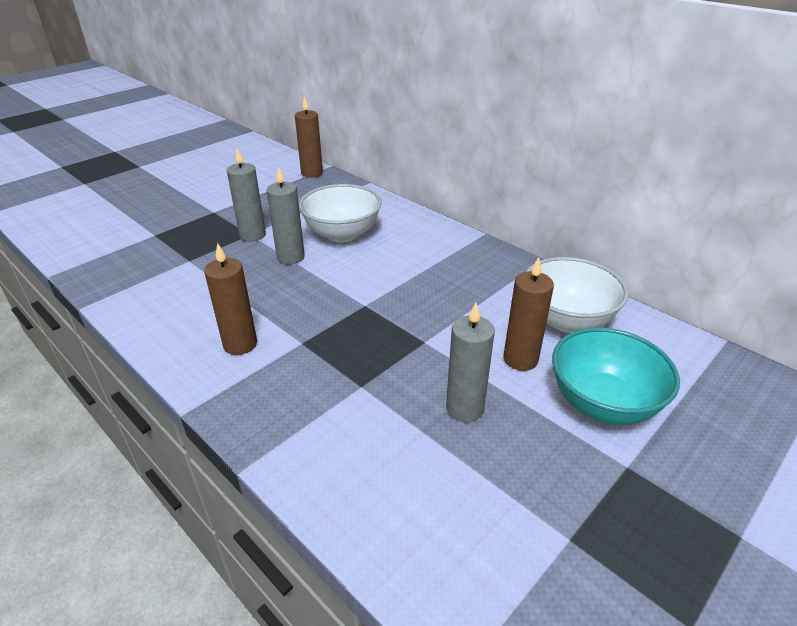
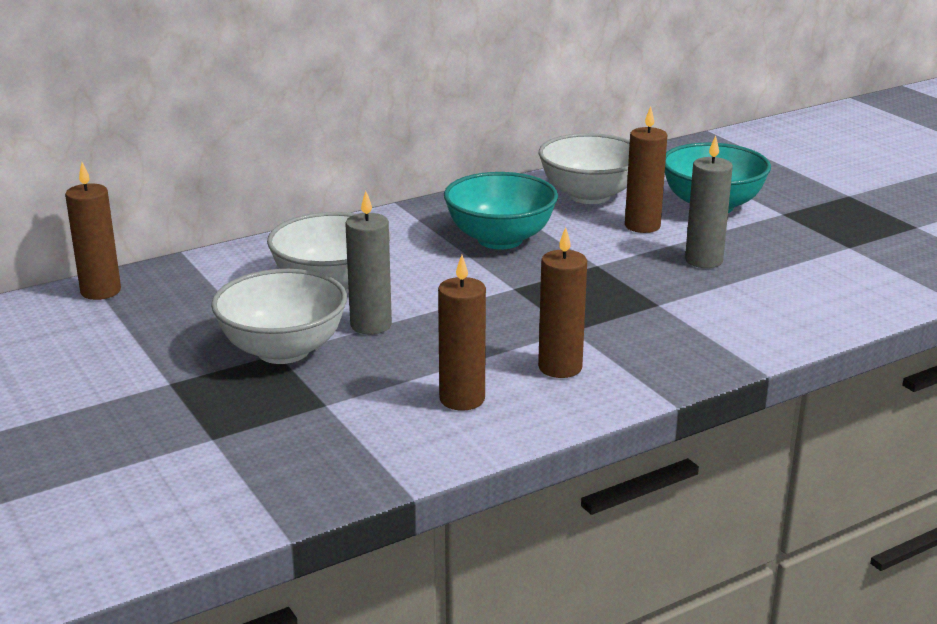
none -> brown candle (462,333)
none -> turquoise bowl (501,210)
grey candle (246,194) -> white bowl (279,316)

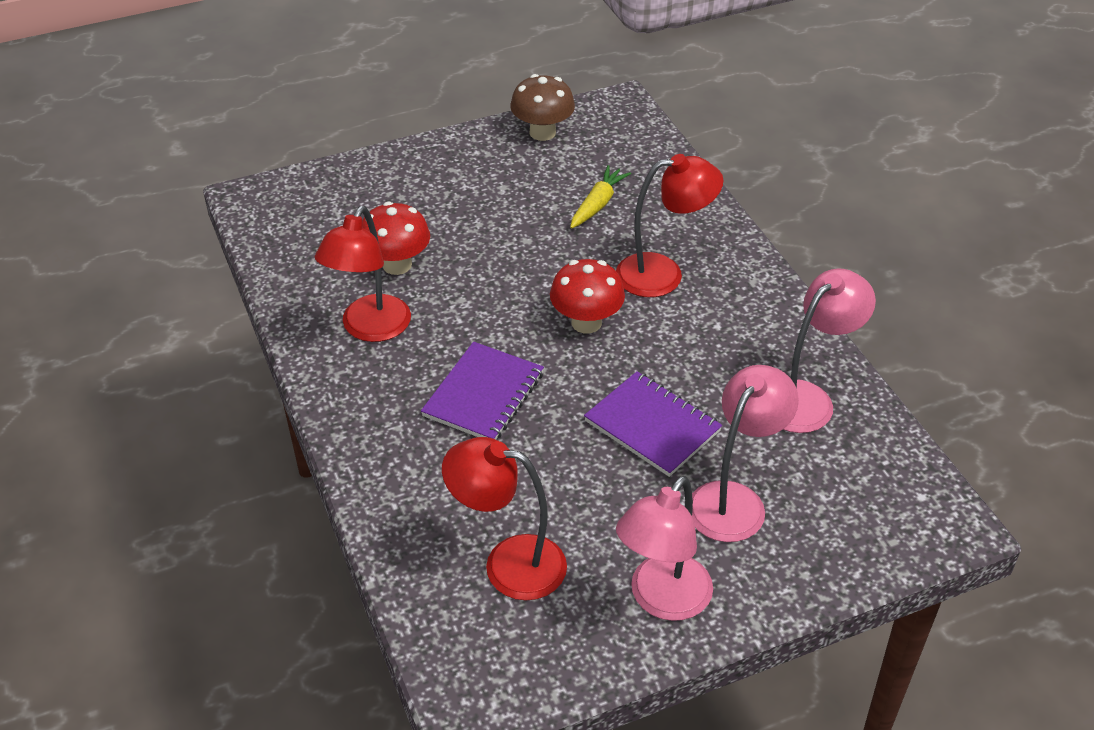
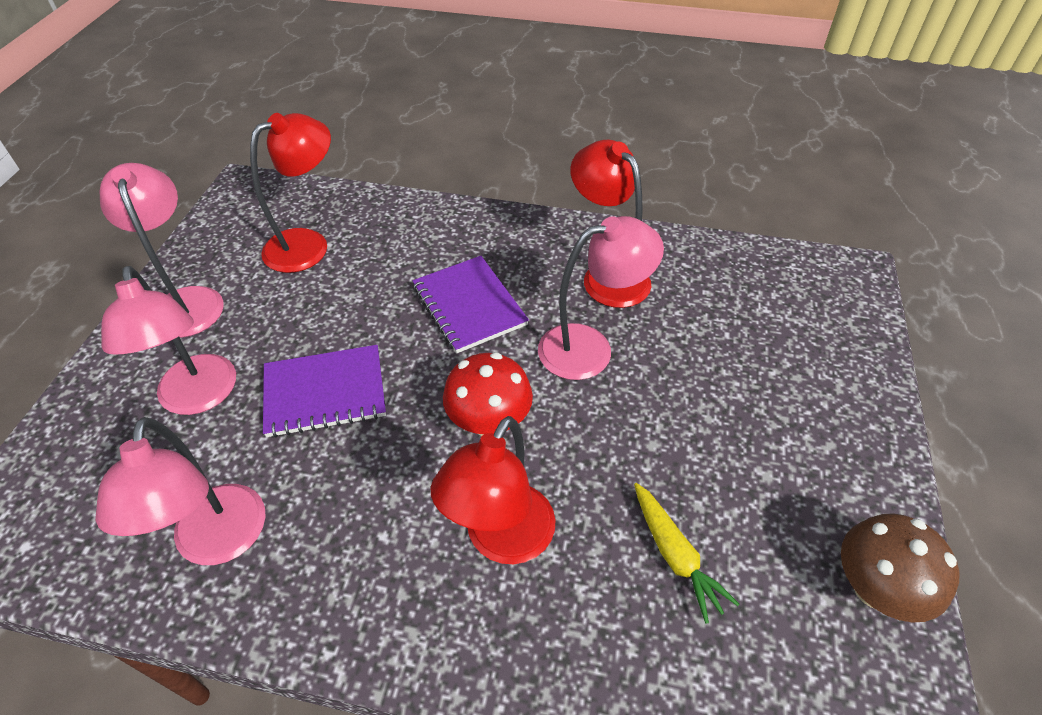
red mushroom (396,238) -> none
none -> pink lamp (601,298)

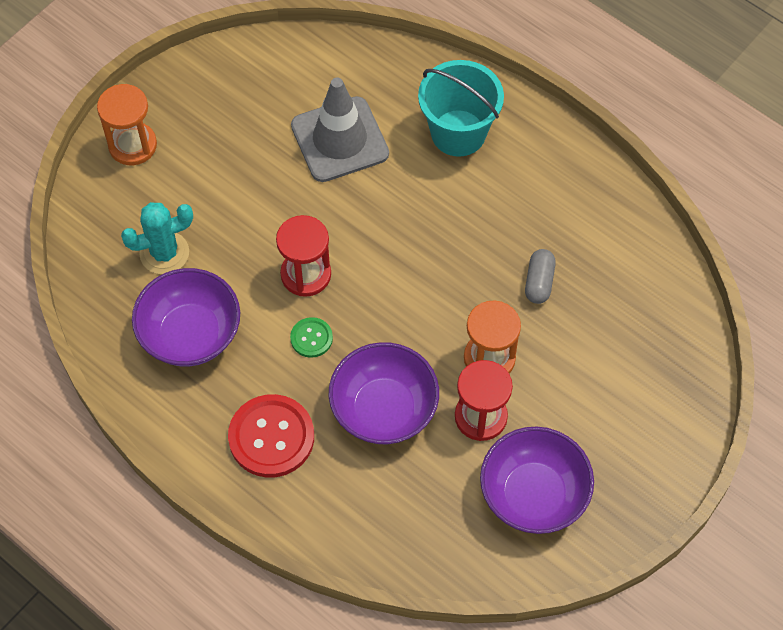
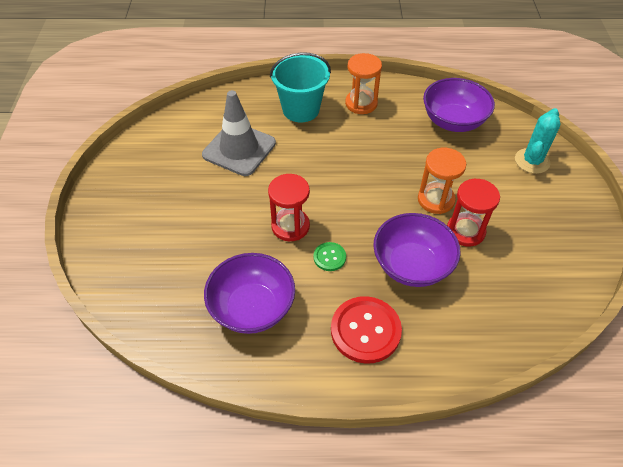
grey capsule (540,276) -> none
orange hourglass (127,124) -> orange hourglass (363,83), relocated
turquoise cactus (157,238) -> turquoise cactus (538,141), relocated
purple bowl (537,480) -> purple bowl (459,105), relocated

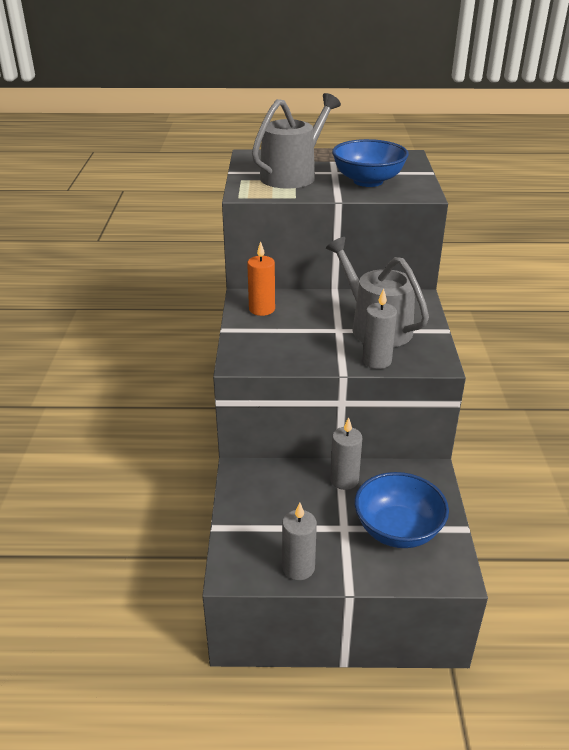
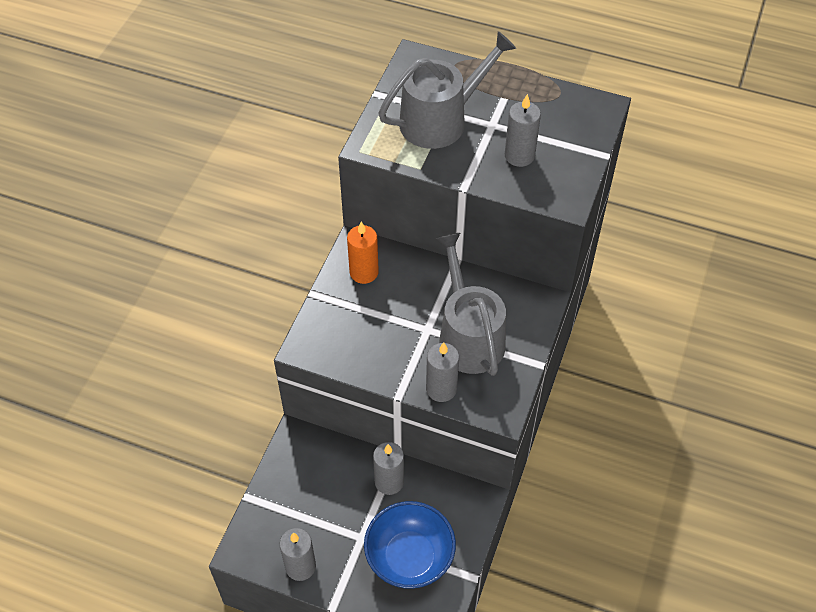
blue bowl (370,163) -> grey candle (523,130)

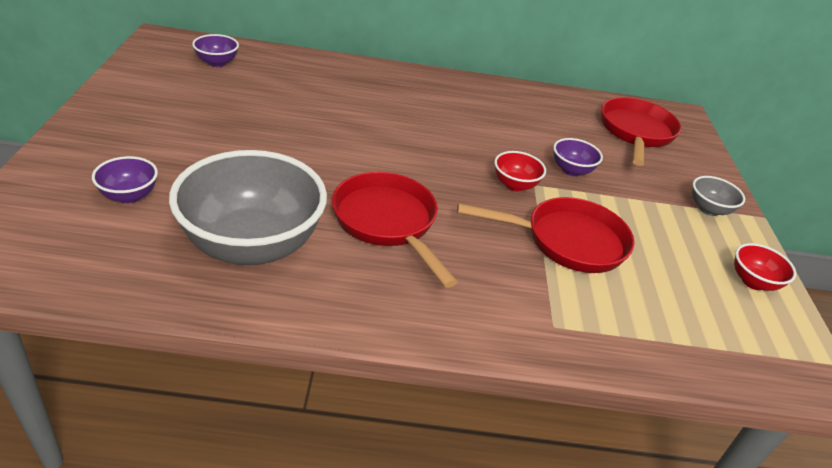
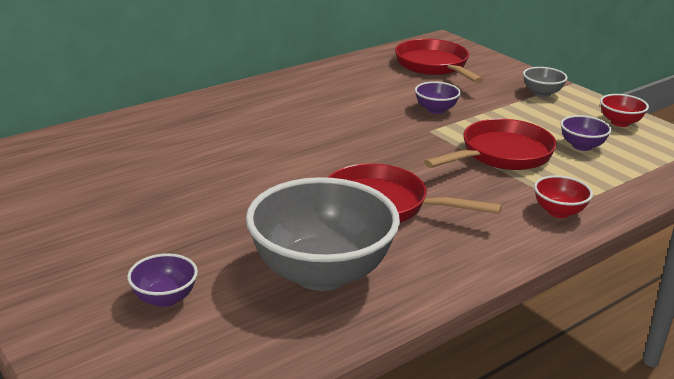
purple bowl (215,50) -> purple bowl (586,133), relocated
red bowl (520,171) -> red bowl (563,196), relocated

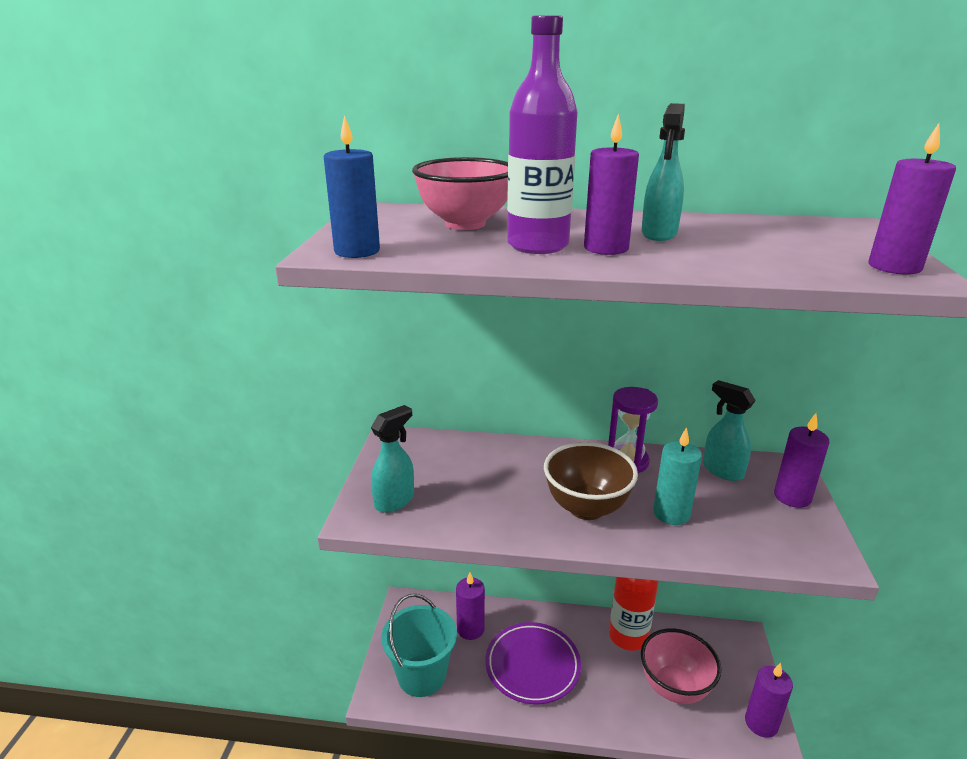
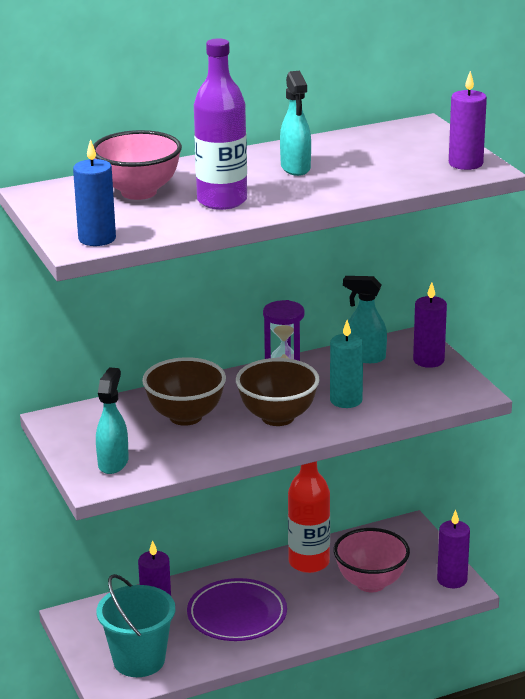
purple candle (611,184) -> none
none -> brown bowl (184,391)

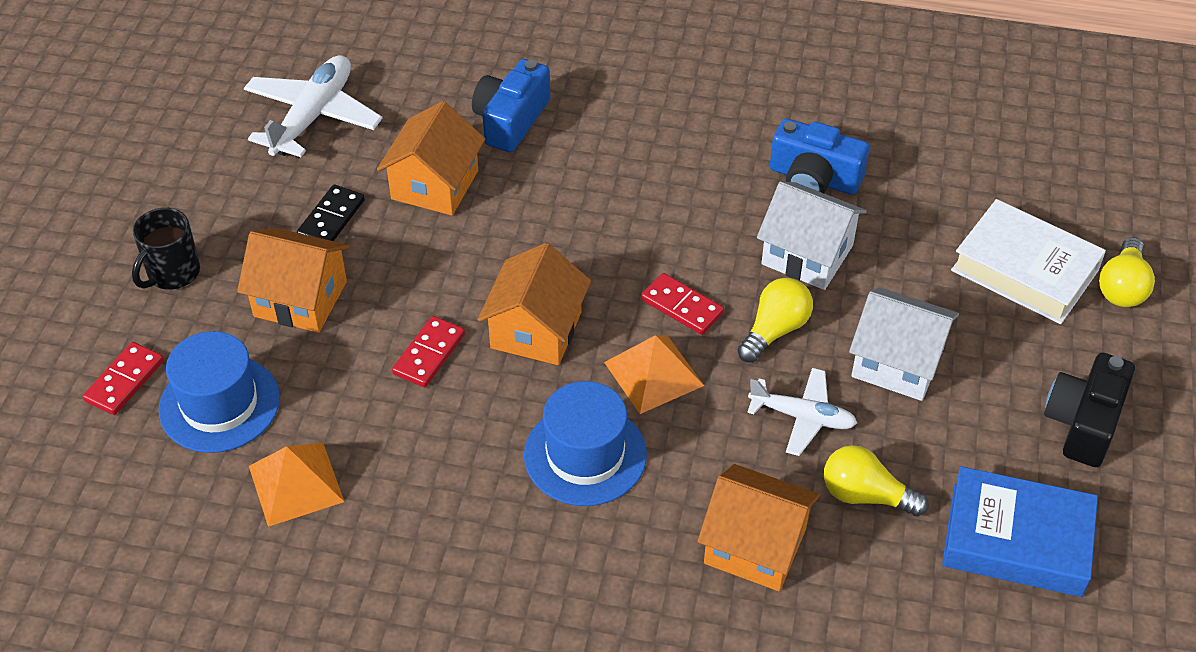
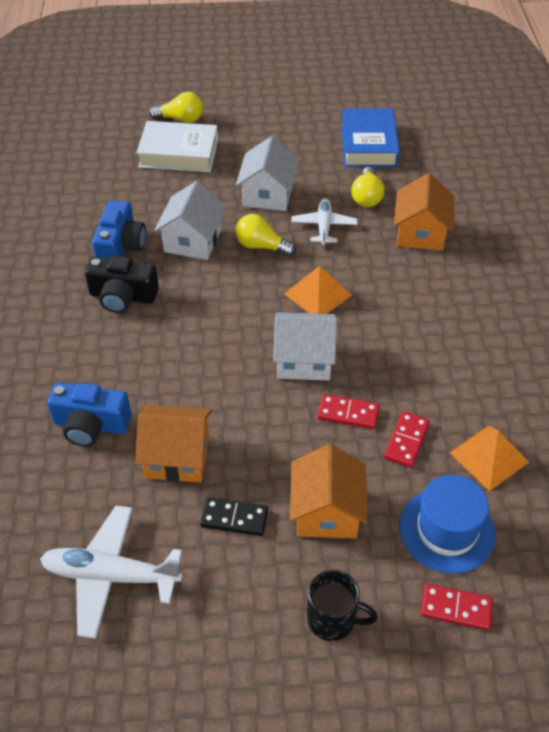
blue hat (585,443) -> none
red domino (682,304) -> red domino (407,439), relocated
black camera (1089,410) -> black camera (122,284), relocated
orange house (534,304) -> white house (305,346)
white book (1028,261) -> white book (177,146), 75 degrees clockwise

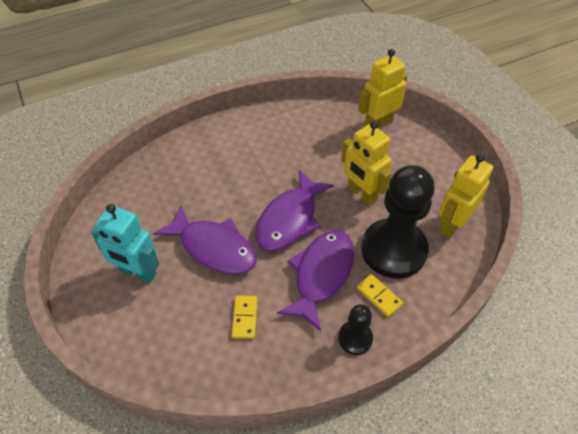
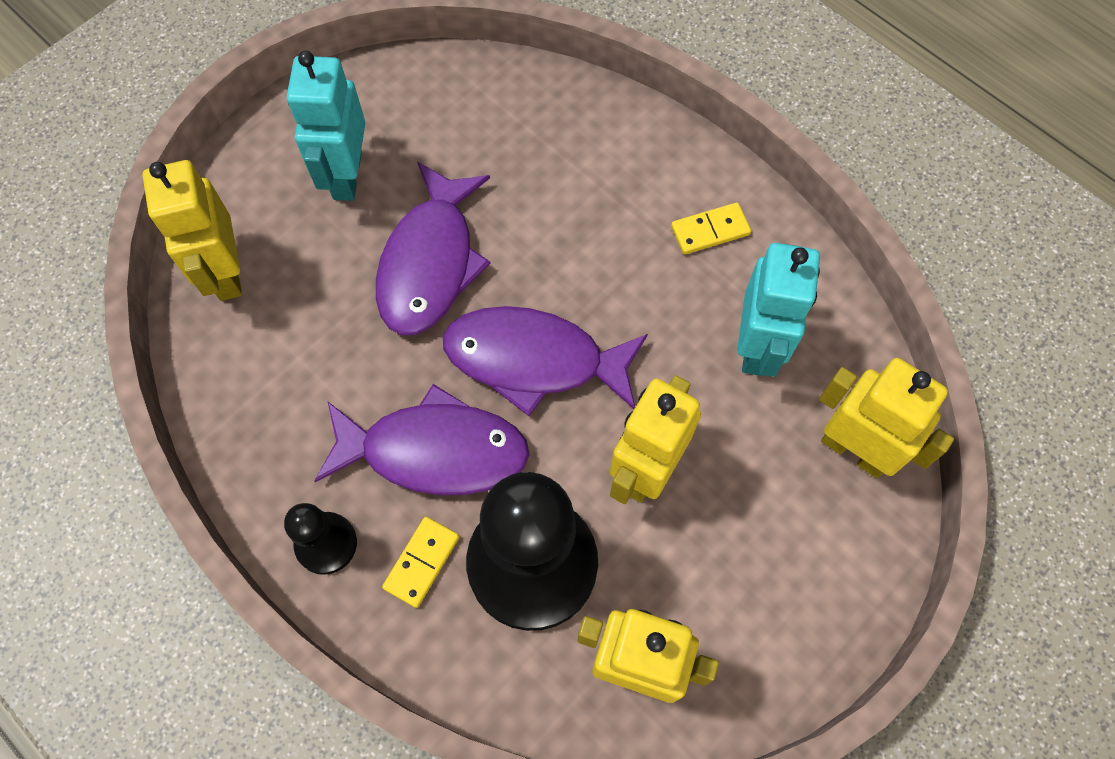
none -> yellow robot (192,230)
none -> turquoise robot (778,310)
yellow domino (244,317) -> yellow domino (711,228), relocated

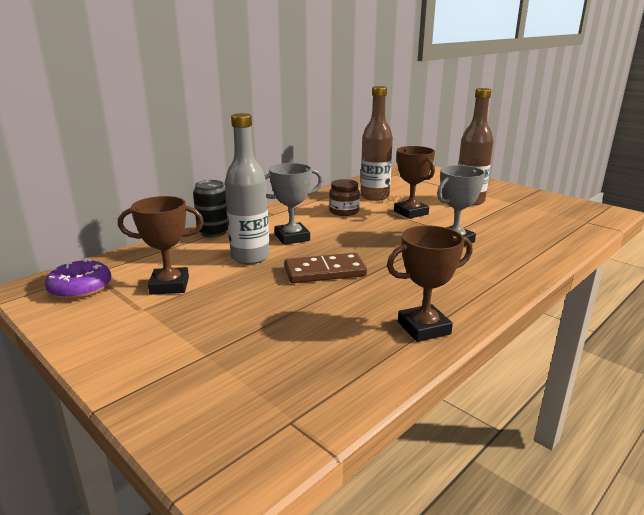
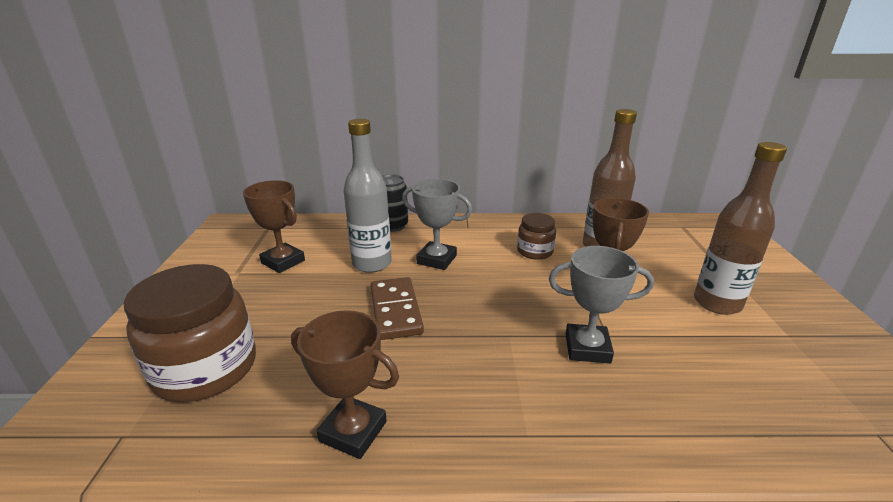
purple donut (78,278) -> none
none -> brown jar (190,333)
brown domino (325,268) -> brown domino (397,308), 45 degrees clockwise

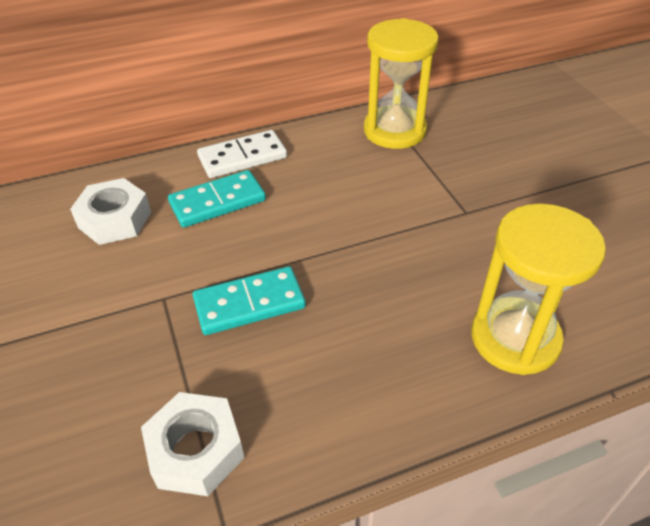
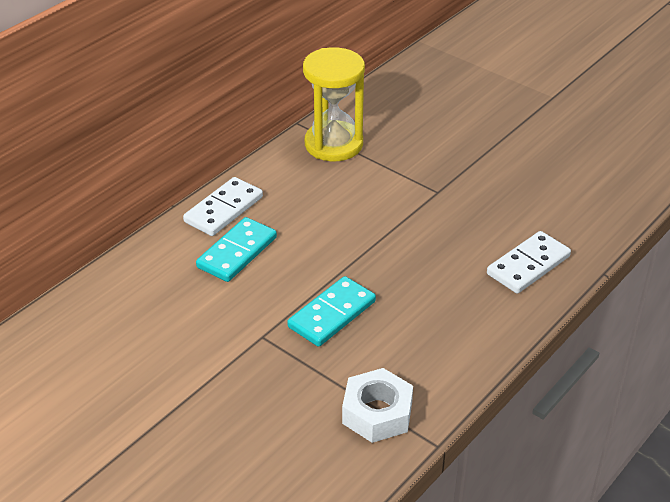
white nut (110,211) -> none
yellow hourglass (538,289) -> white domino (529,262)

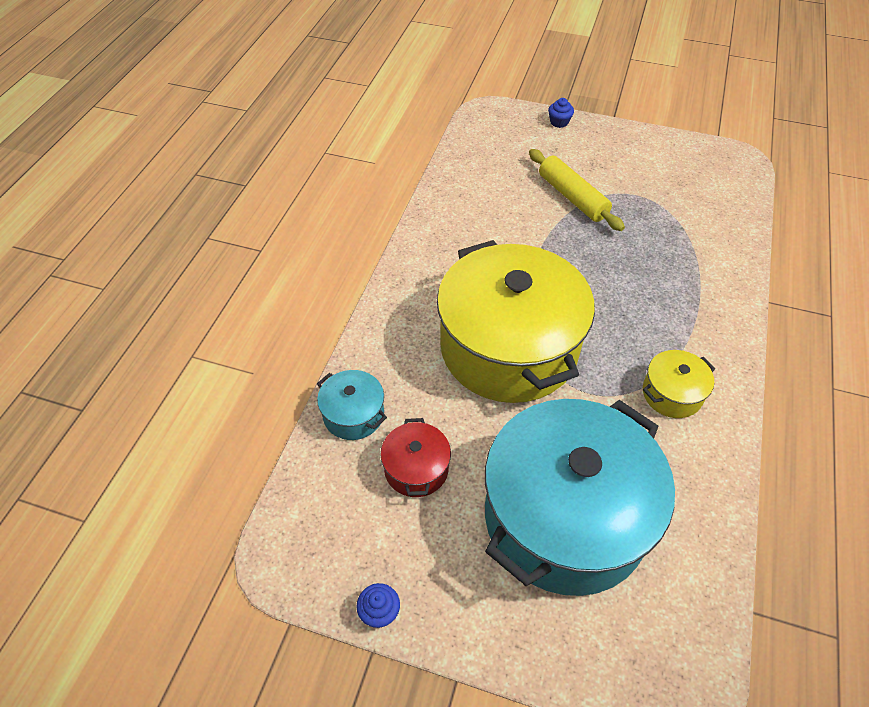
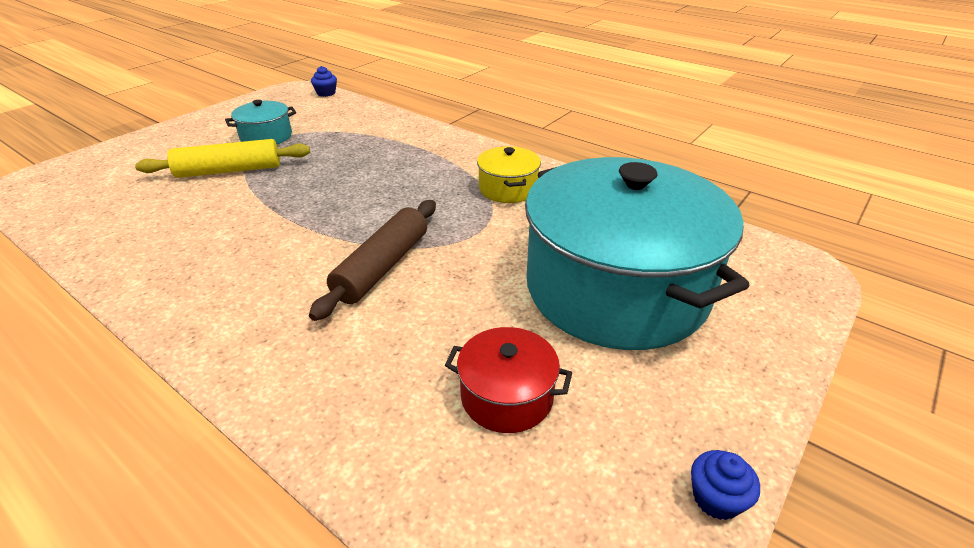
turquoise pot (352,405) -> turquoise pot (260,122), relocated
blue cupcake (561,113) -> blue cupcake (324,81), relocated
yellow pot (516,321) -> brown rolling pin (372,260)

